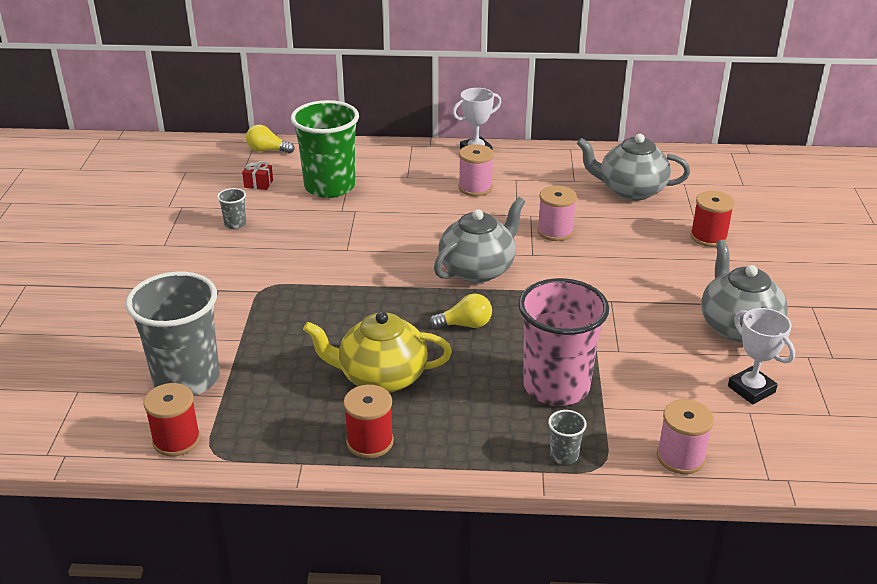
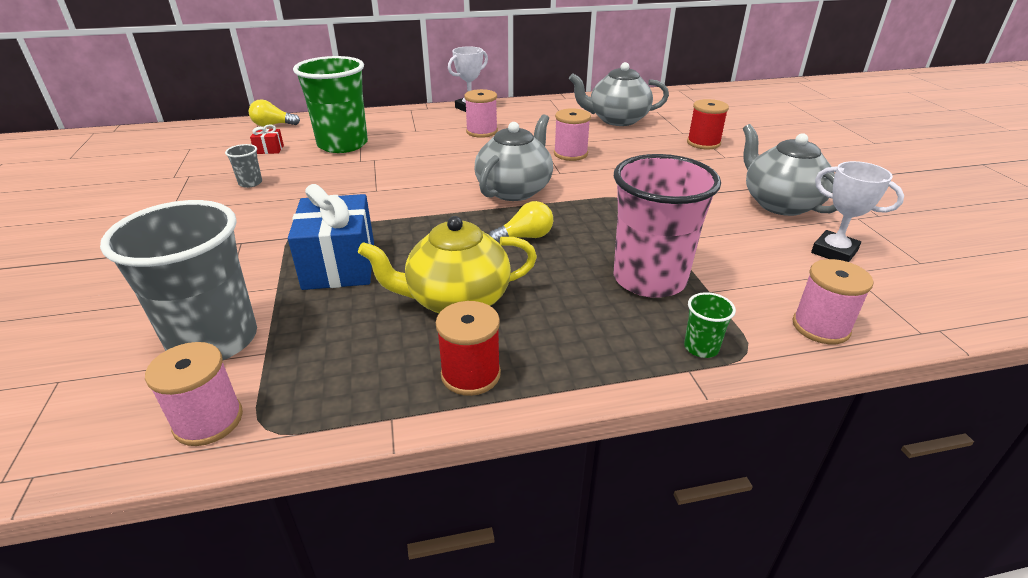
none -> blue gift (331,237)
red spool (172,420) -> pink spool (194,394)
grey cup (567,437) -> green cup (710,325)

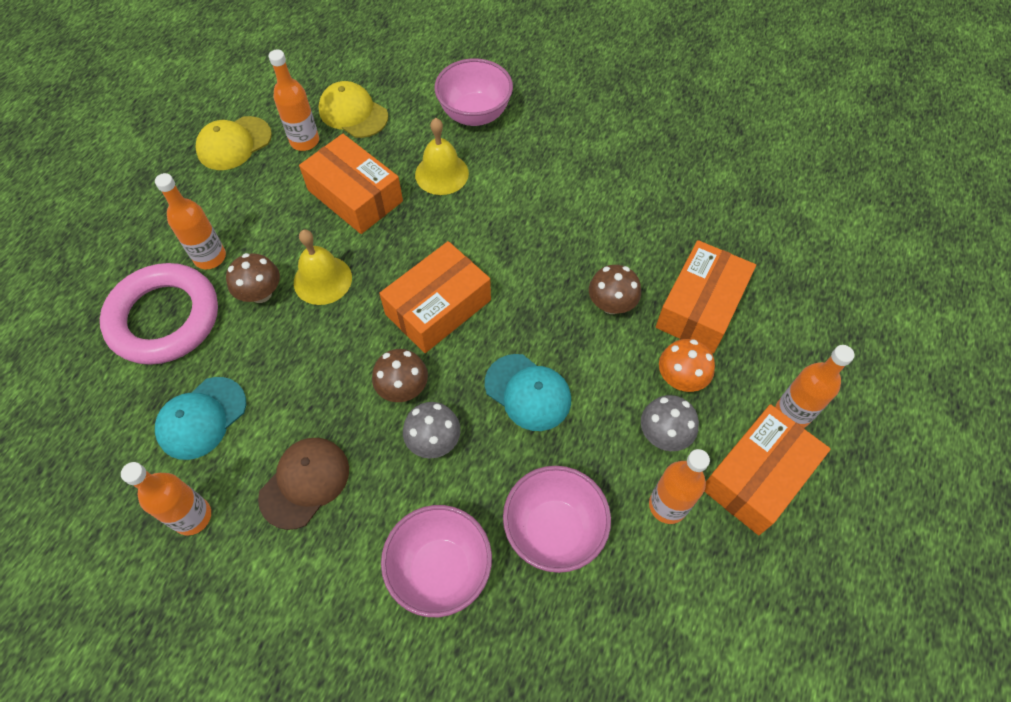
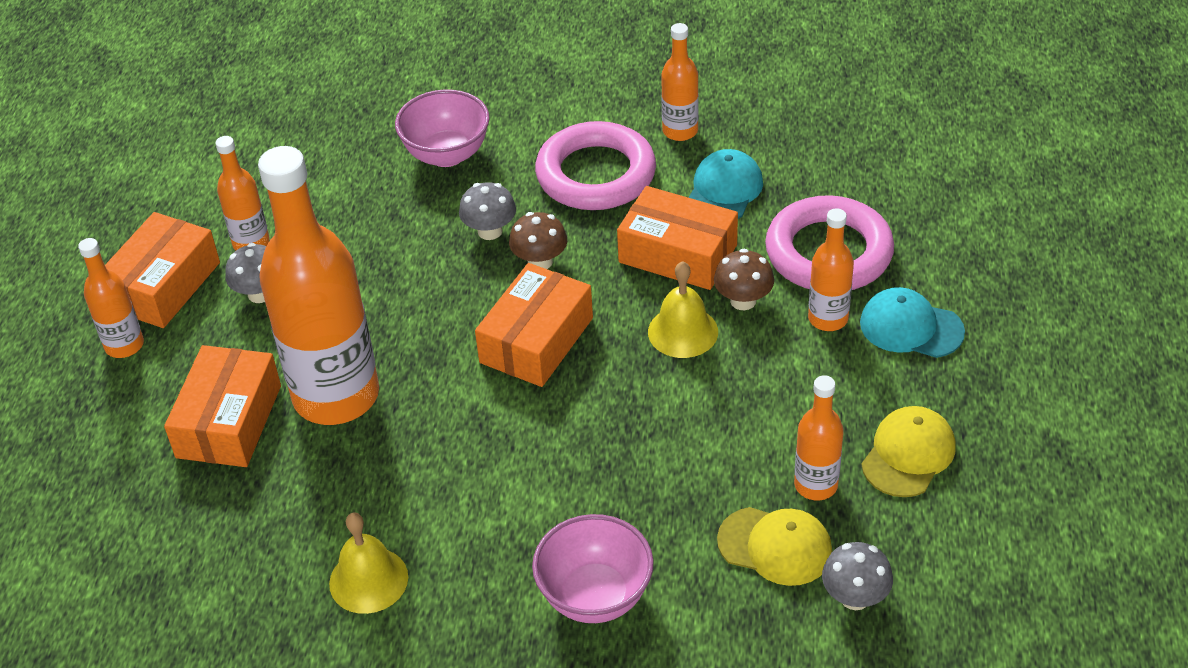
pink bowl (557,519) -> none
orange mushroom (687,365) -> none
none -> grey mushroom (857,576)
orange box (351,184) -> orange box (677,238), relocated
yellow bell (442,156) -> yellow bell (368,563), relocated
turquoise cap (528,392) -> turquoise cap (912,322), relocated
brown cap (303,484) -> pink ring (595,165)
brown mushroom (615,289) -> orange bottle (318,285)

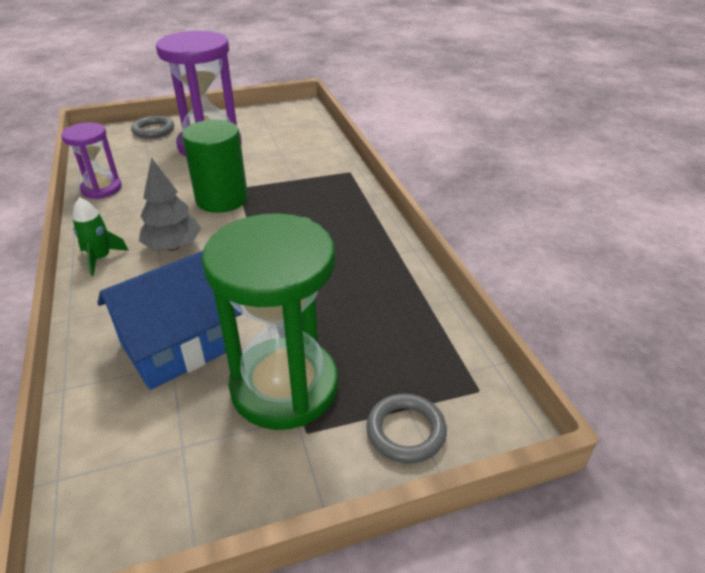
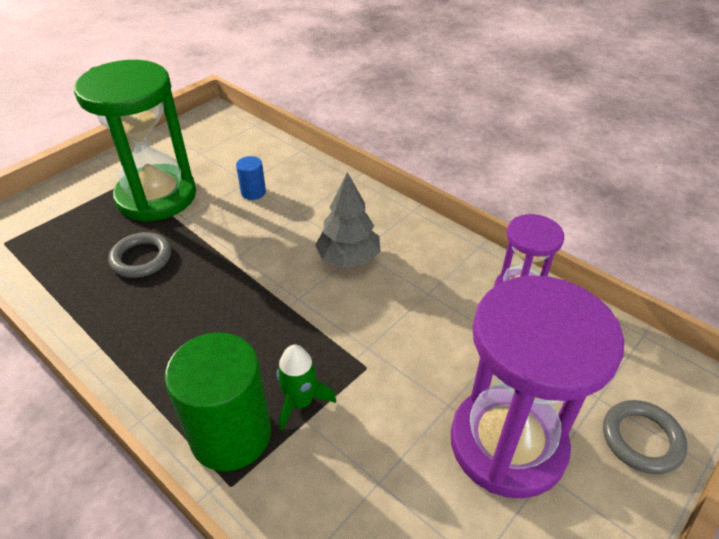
green rocket (101,236) -> green rocket (306,388), relocated
green cylinder (215,166) -> green cylinder (218,401), relocated
grey ring (406,428) -> grey ring (139,255), relocated
blue house (169,320) -> blue cylinder (251,178)

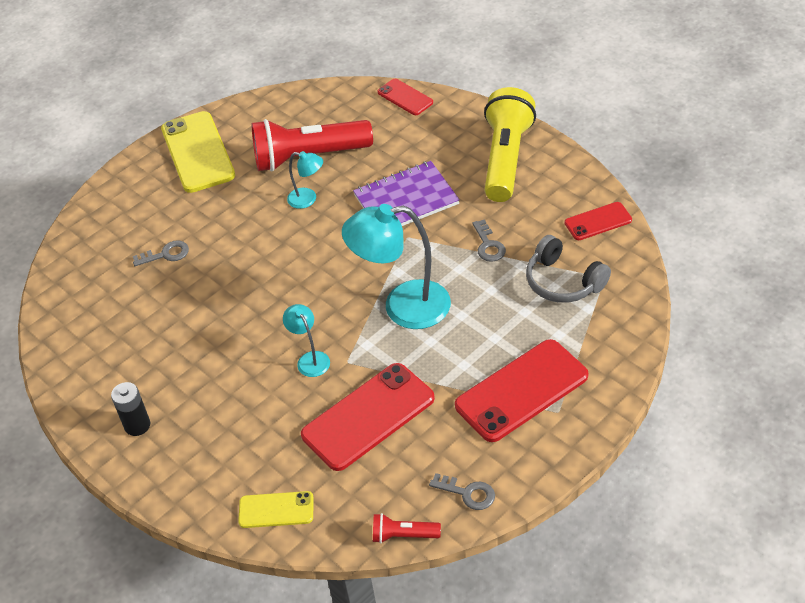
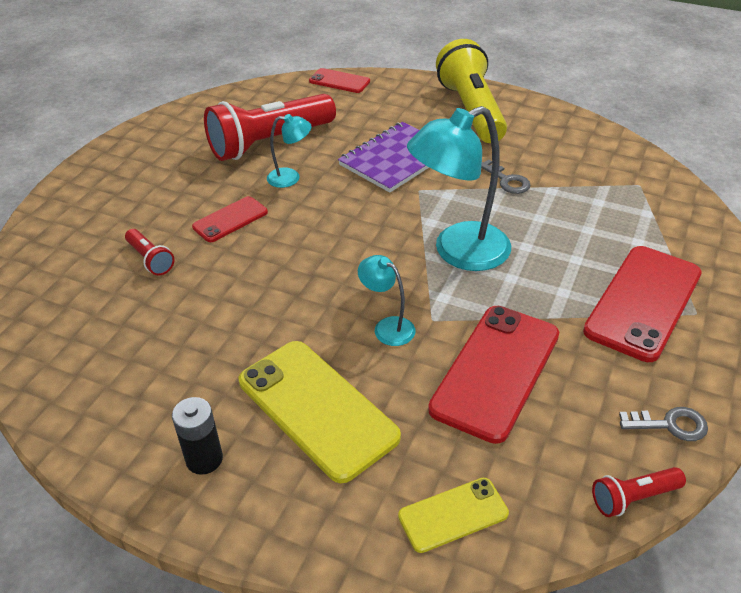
grey headphones (568,269) -> none
yellow phone (198,152) -> yellow phone (320,412), relocated
red phone (598,221) -> red phone (230,219), relocated
grey key (161,253) -> red flashlight (150,252)

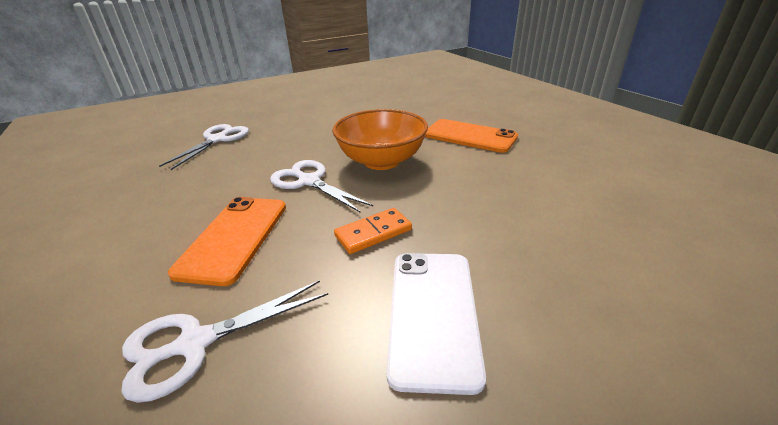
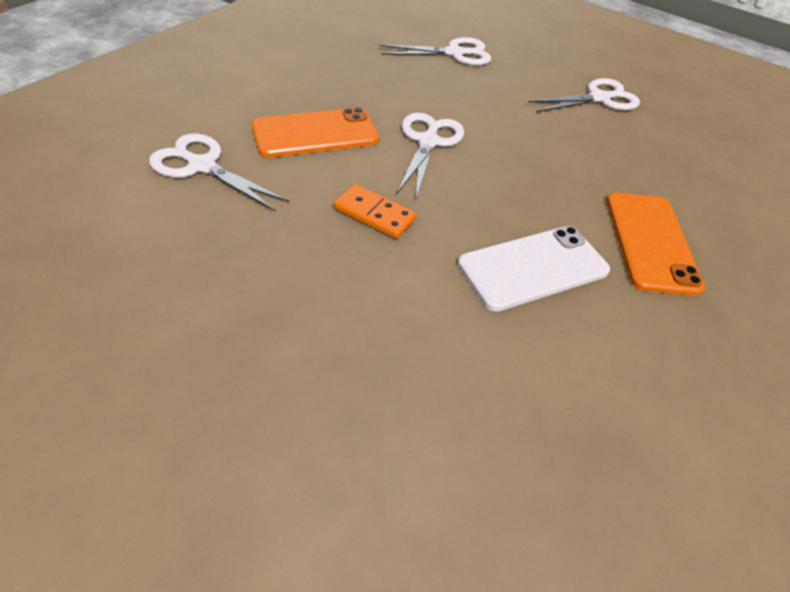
orange bowl (380,139) -> none
none -> white scissors (584,95)
white phone (436,324) -> white phone (534,269), relocated

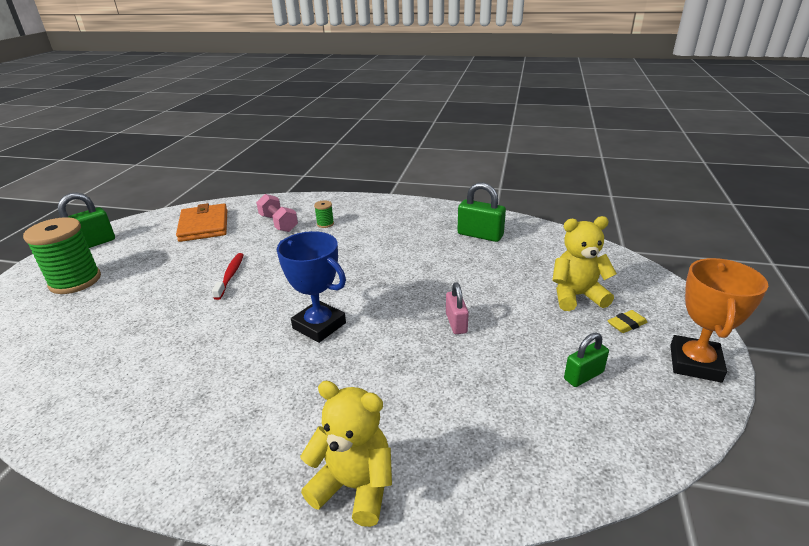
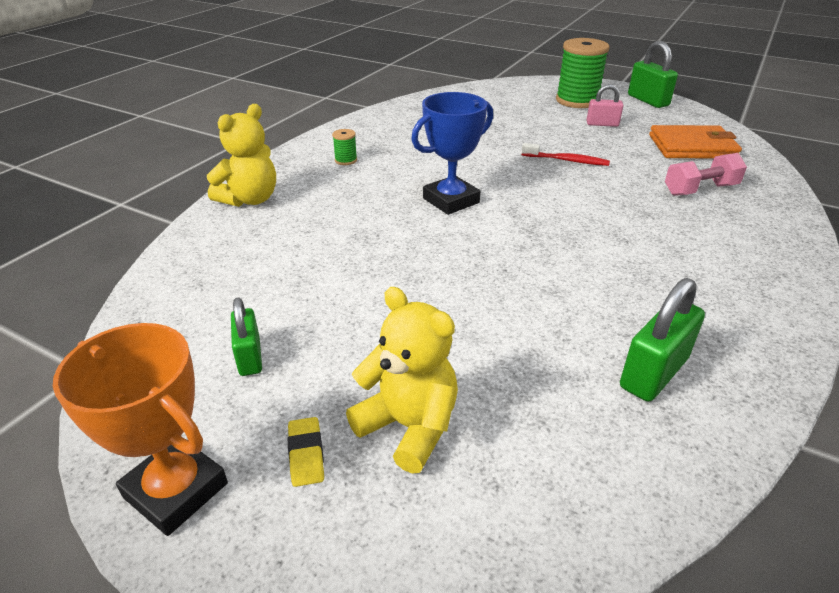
green spool (324,214) -> green spool (344,147), relocated
pink padlock (457,308) -> pink padlock (604,105), relocated
yellow teddy bear (584,263) -> yellow teddy bear (402,380), 60 degrees counterclockwise

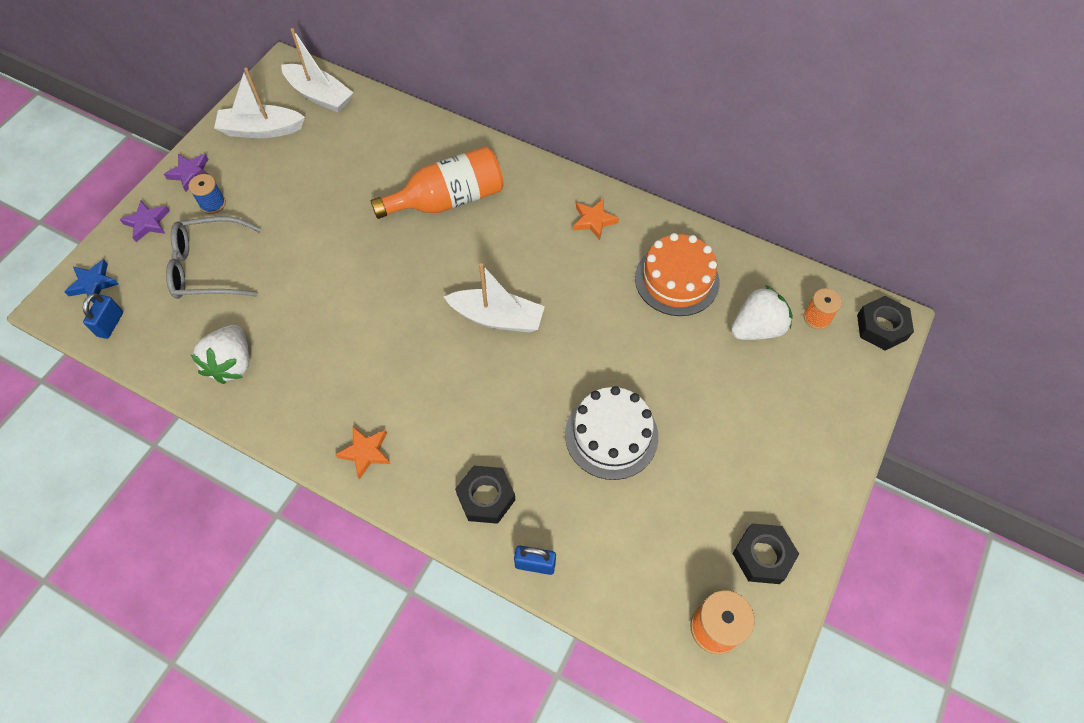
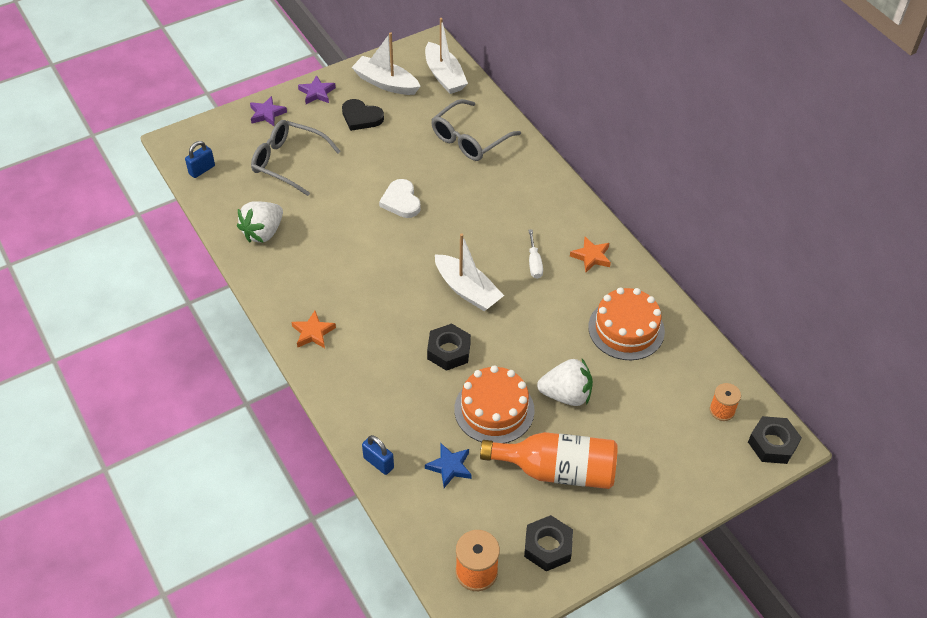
blue spool (207,194) -> none
none -> black heart (363,115)
none -> white heart (400,198)
none -> grey glasses (476,130)
none -> white screwdriver (535,254)
blue star (91,281) -> blue star (448,465), relocated
orange bottle (437,182) -> orange bottle (549,460), relocated
black nut (485,494) -> black nut (449,347), relocated
white strawberry (762,312) -> white strawberry (565,382), relocated
white cake (611,433) -> orange cake (494,404)

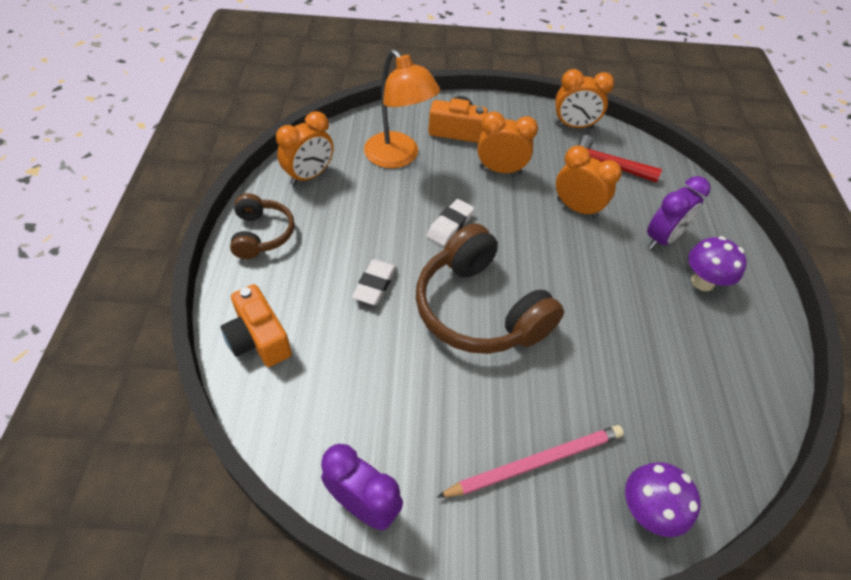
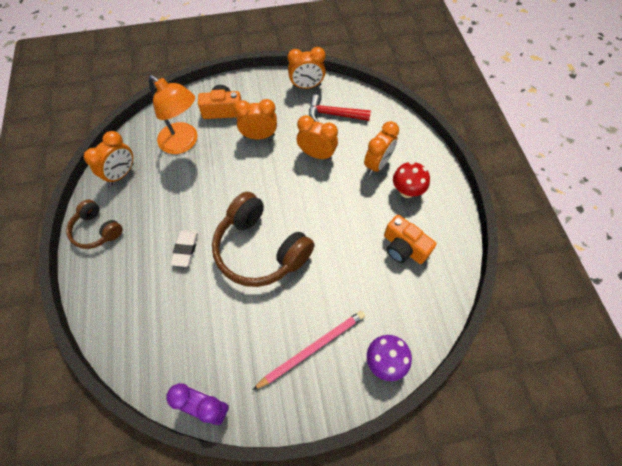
white eraser (450,222) -> none
orange camera (256,325) -> orange camera (410,239), relocated
purple clock (679,212) -> orange clock (381,148)
purple mushroom (717,263) -> red mushroom (411,179)
brown headphones (262,226) -> brown headphones (94,224), 150 degrees clockwise

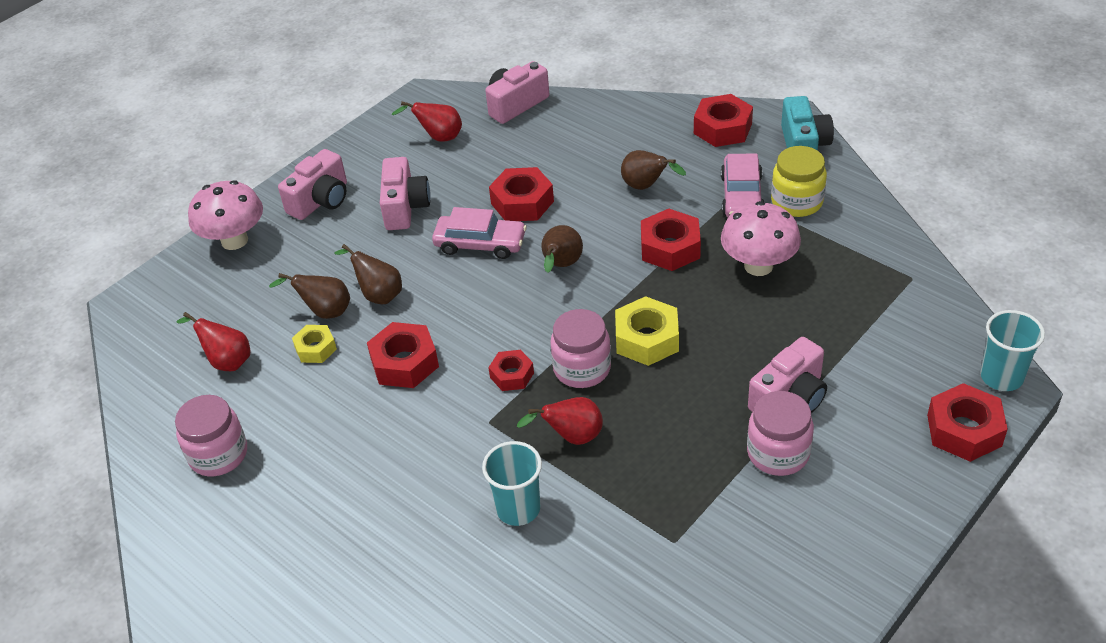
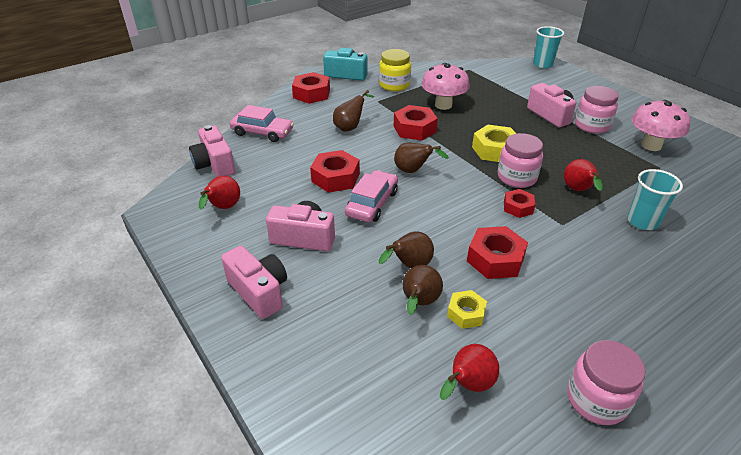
red nut (967,422) -> none
pink mushroom (225,215) -> pink mushroom (660,125), relocated
pink car (742,186) -> pink car (262,123), relocated

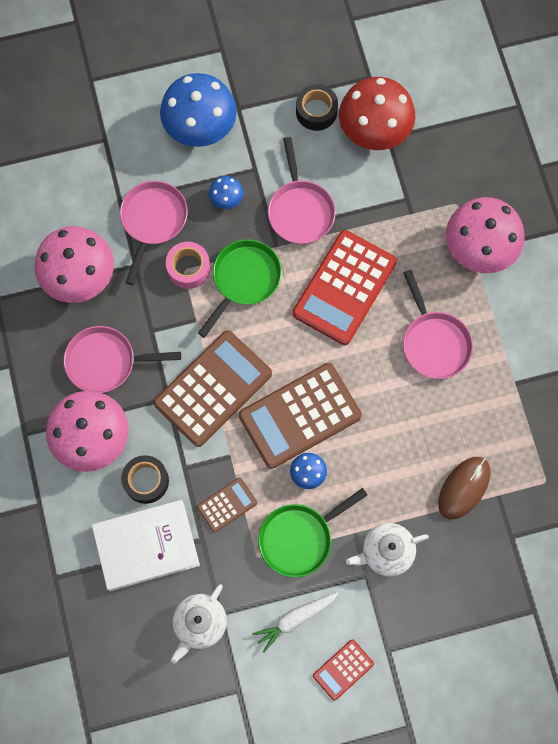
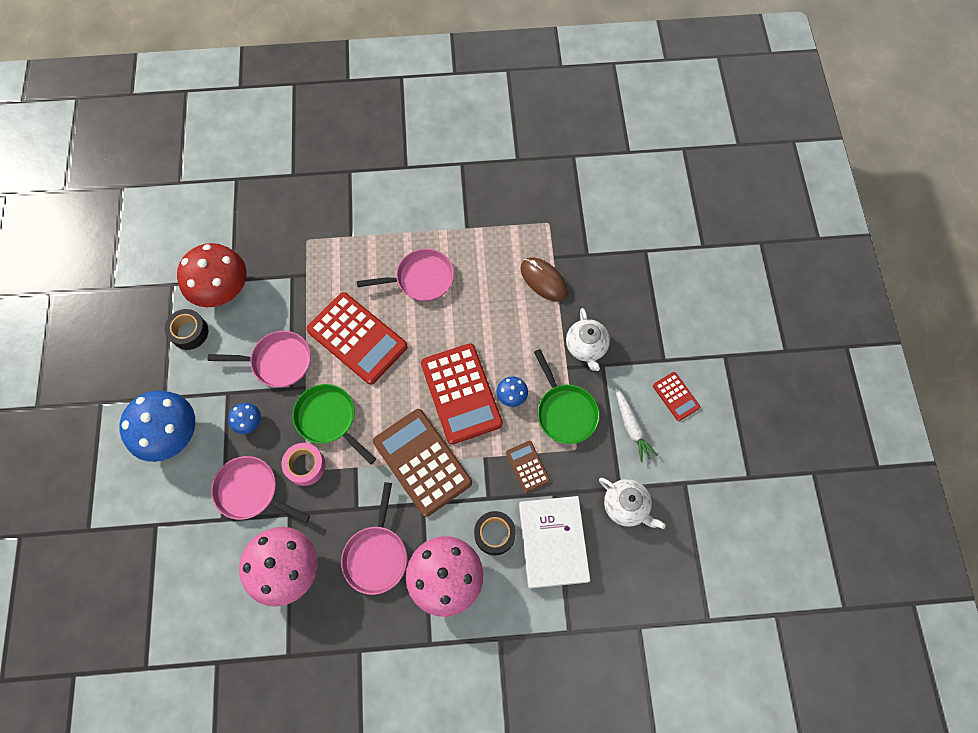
pink mushroom (485,235) -> none
brown calculator (300,416) -> red calculator (462,394)

